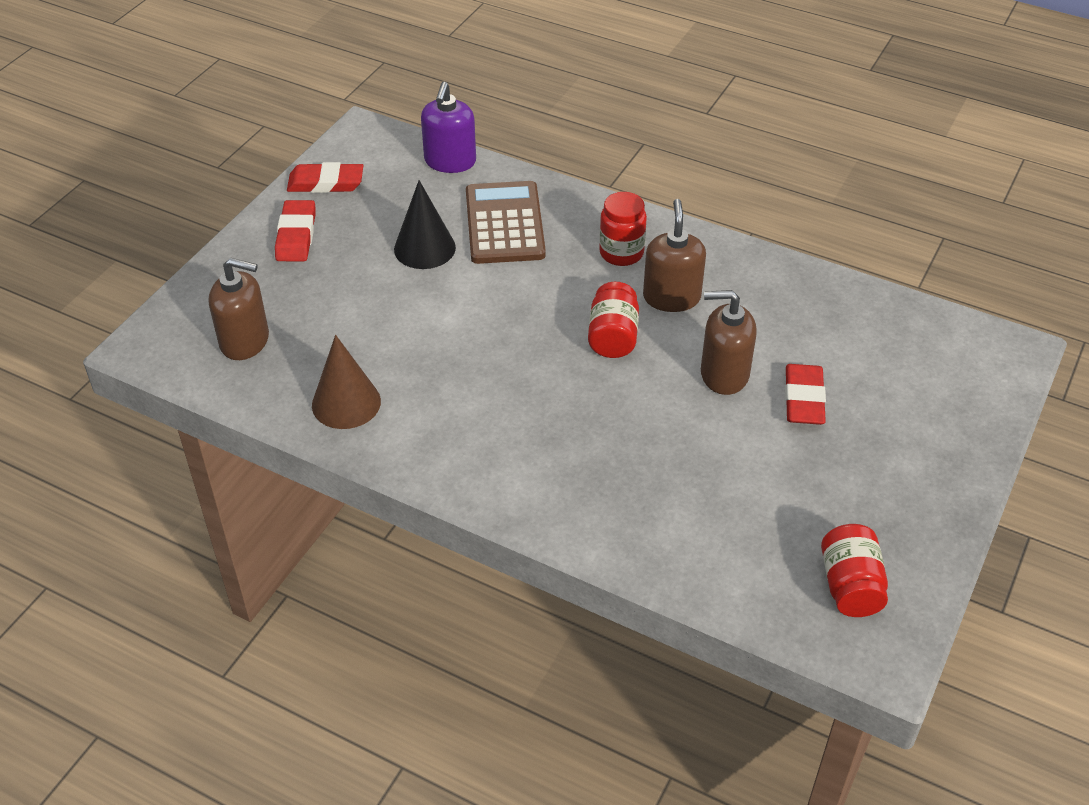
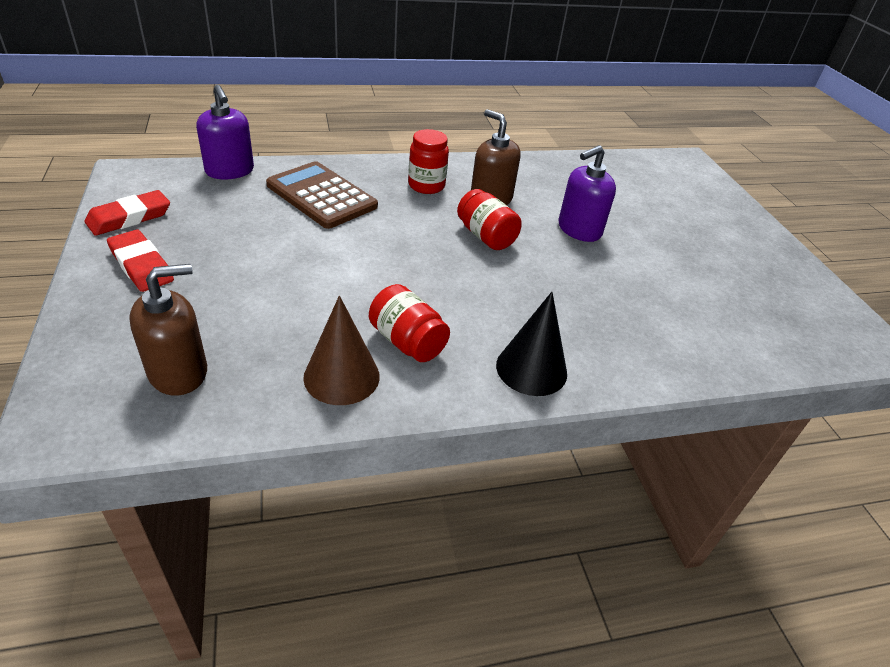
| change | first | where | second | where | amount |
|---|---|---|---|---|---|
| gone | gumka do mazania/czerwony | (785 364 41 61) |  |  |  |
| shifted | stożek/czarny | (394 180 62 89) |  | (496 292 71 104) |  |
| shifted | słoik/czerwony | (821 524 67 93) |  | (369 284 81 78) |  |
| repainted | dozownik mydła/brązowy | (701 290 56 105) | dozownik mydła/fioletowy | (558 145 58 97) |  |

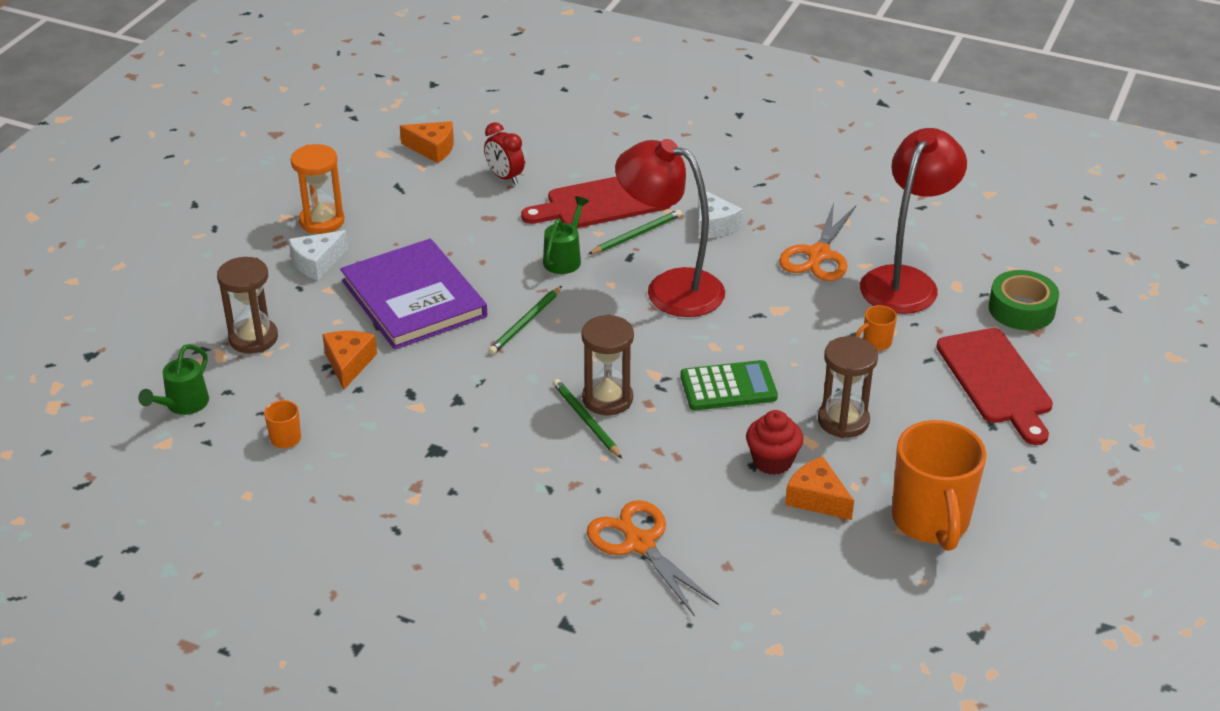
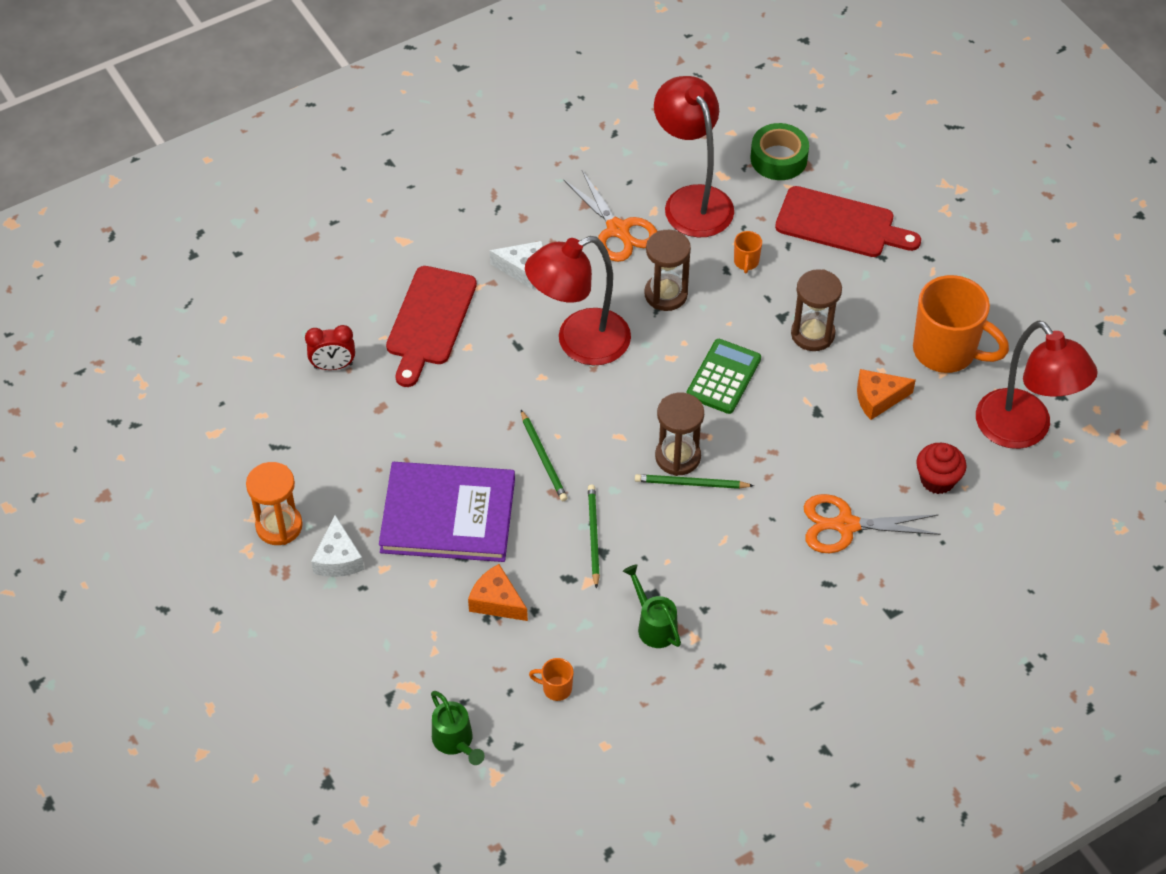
| change | first | where | second | where | amount |
|---|---|---|---|---|---|
| gone | ser/pomarańczowy | (400 121 54 42) |  |  |  |
| new |  |  | lampka/czerwony | (976 321 122 128) |  |
| shifted | klepsydra/brązowy | (217 257 61 97) |  | (644 230 47 81) |  |
| shifted | konewka/zielony | (543 196 46 78) |  | (623 564 58 84) |  |
| shifted | ołówek/zielony | (588 210 94 44) |  | (588 485 12 104) |  |
| shifted | muffinka/czerwony | (746 410 57 65) |  | (916 443 50 51) |  |

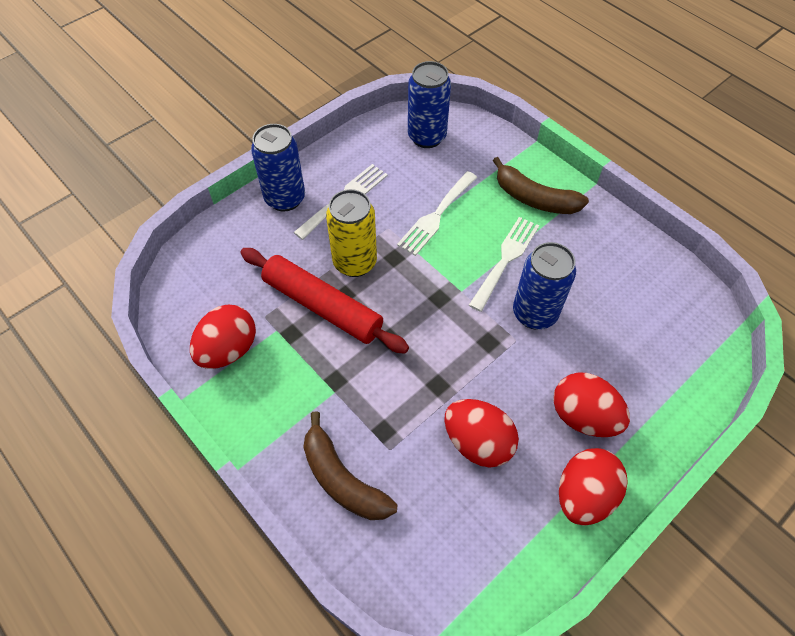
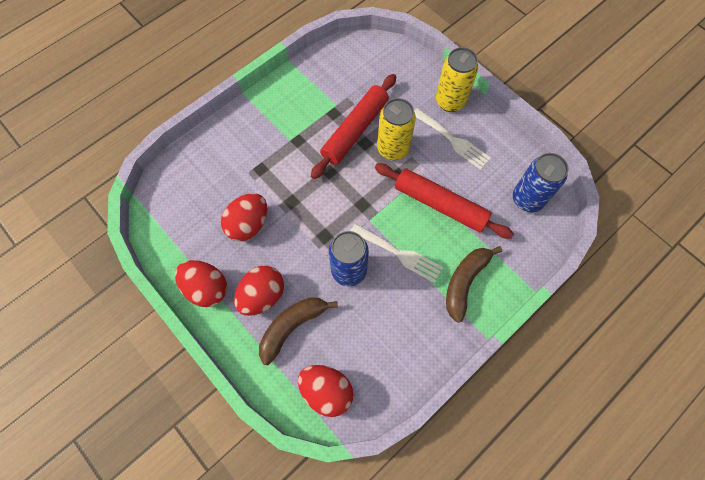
| change | first | where | second | where | amount |
|---|---|---|---|---|---|
| shifted | jajko/czerwony | (190 305 66 64) |  | (298 365 55 52) |  |
| shifted | banan/brązowy | (303 411 95 109) |  | (259 297 79 68) |  |
| swapped | widelec/biały | (397 171 80 85) | wałek do ciasta/czerwony | (375 163 139 76) |  |
| repainted | puszka/niebieski | (251 124 54 87) | puszka/żółty | (436 47 42 65) |  |

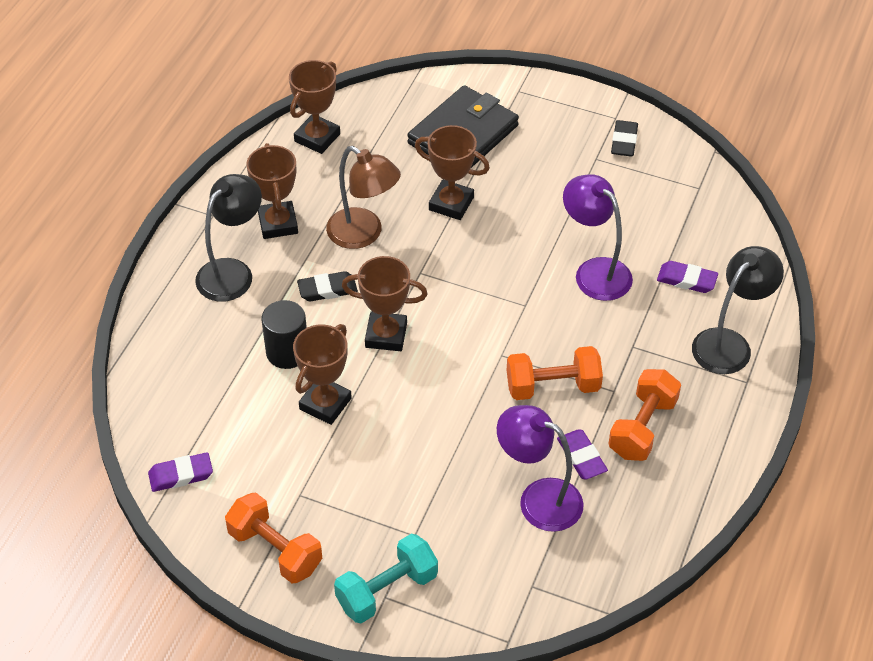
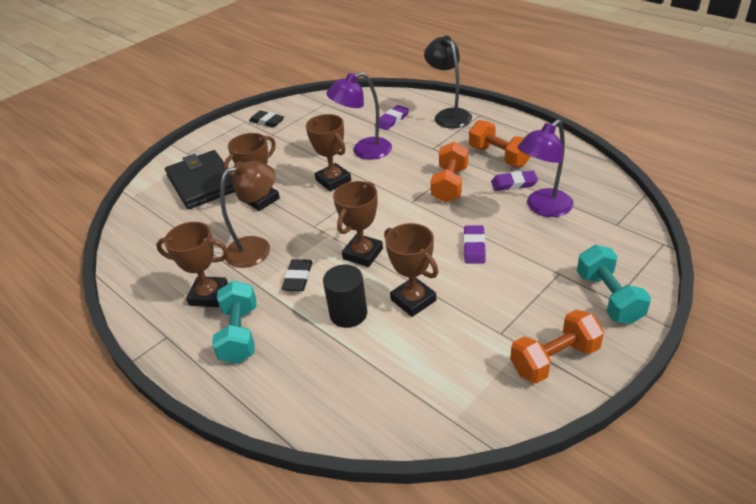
| change | first | where | second | where | amount |
|---|---|---|---|---|---|
| shifted | gumka do mazania/fioletowy | (148 452 65 40) |  | (464 225 22 39) |  |
| shifted | puchar/brązowy | (289 60 51 94) |  | (306 114 45 77) |  |
| swapped | lampka/czarny | (195 174 67 128) | hantel/turkusowy | (212 281 44 83) |  |

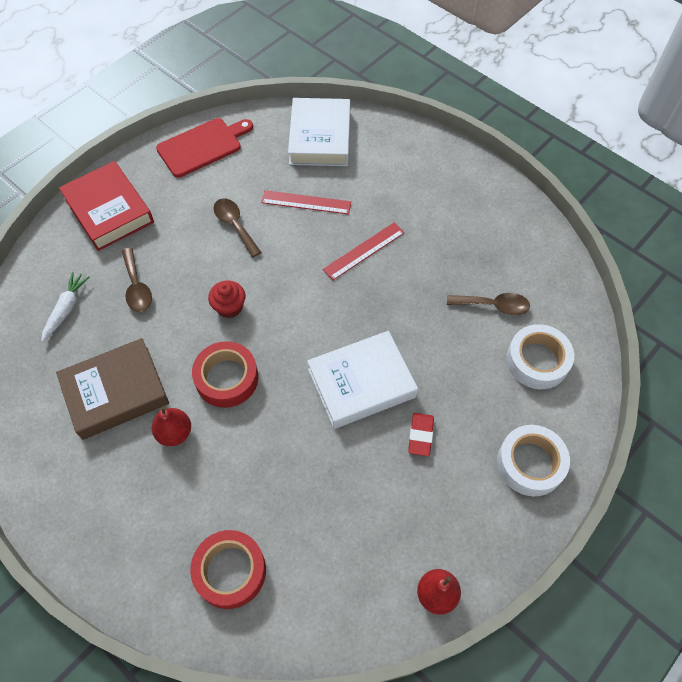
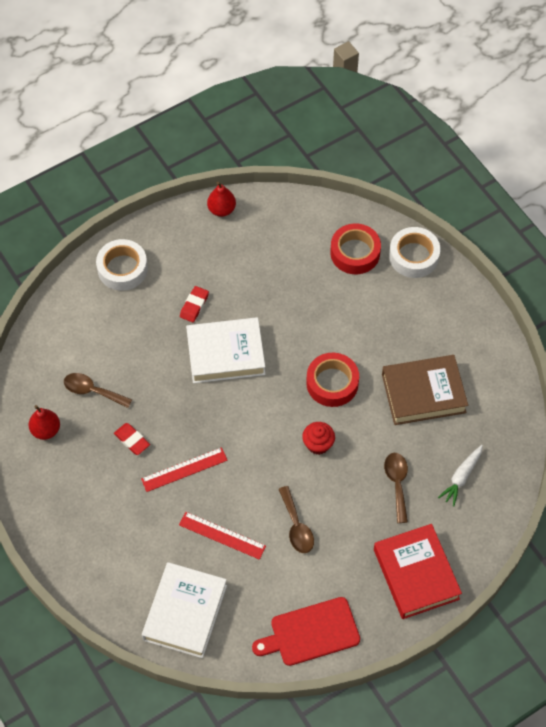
| change | first | where | second | where | amount |
|---|---|---|---|---|---|
| new |  |  | gumka do mazania/czerwony | (114 423 36 32) |  |
| shifted | gruszka/czerwony | (152 406 39 40) |  | (29 405 31 35) |  |
| shifted | taśma klejąca/biały | (506 324 68 65) |  | (389 227 51 51) |  |

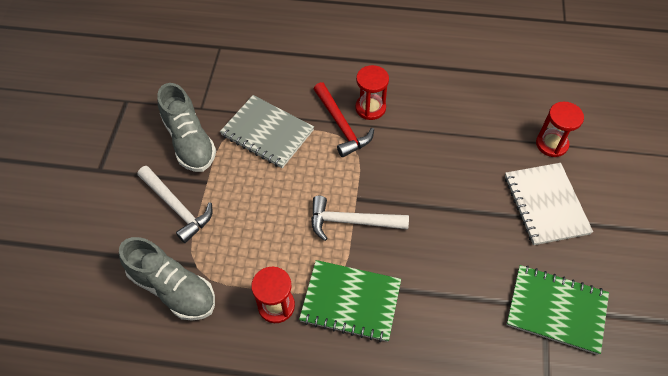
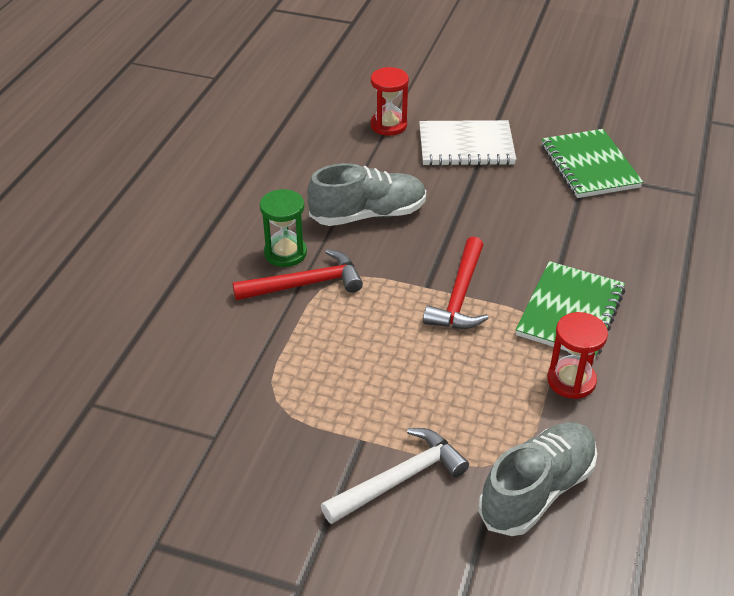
| change | first | where | second | where | amount |
|---|---|---|---|---|---|
| gone | zeszyt/szary | (220 95 94 73) |  |  |  |
| shifted | but/szary | (157 83 59 89) |  | (307 163 119 63) |  |
| repainted | młotek/biały | (311 196 98 45) | młotek/czerwony | (423 237 66 92) |  |
| repainted | klepsydra/czerwony | (355 65 34 55) | klepsydra/zielony | (260 189 47 78) |  |
| rotated | zeszyt/zielony | (506 265 103 90) |  | (542 129 101 69) | 45 degrees counterclockwise |

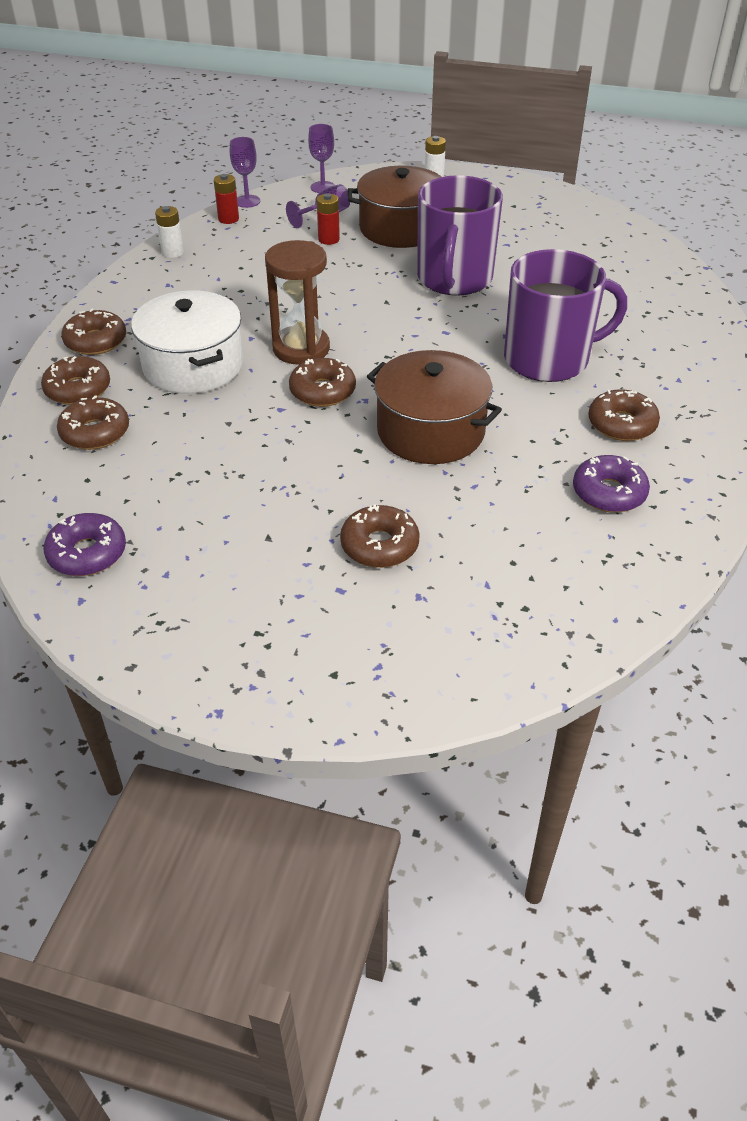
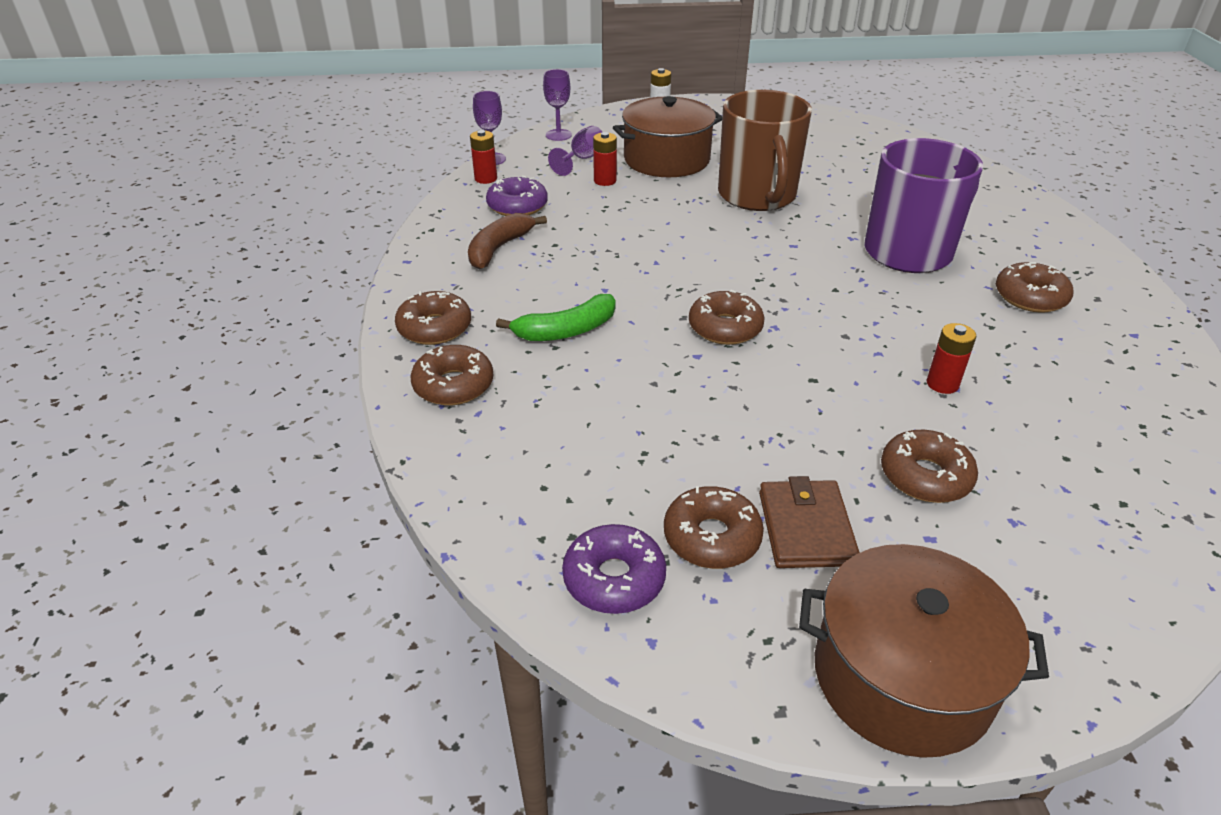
| change | first | where | second | where | amount |
|---|---|---|---|---|---|
| gone | bateria/biały | (155 206 29 52) |  |  |  |
| gone | klepsydra/brązowy | (265 240 65 125) |  |  |  |
| new |  |  | banan/brązowy | (468 213 79 56) |  |
| new |  |  | portfel/brązowy | (759 476 101 92) |  |
| new |  |  | bateria/czerwony | (927 323 50 71) |  |
| shifted | donut/brązowy | (57 395 72 55) |  | (664 486 100 83) |  |
| shifted | garnek/brązowy | (367 350 135 114) |  | (799 544 250 214) |  |
| shifted | donut/fioletowy | (573 455 77 58) |  | (486 176 62 40) |  |
| swapped | garnek/biały | (131 290 112 104) | banan/zielony | (496 294 120 47) |  |
| repainted | kubek/fioletowy | (417 175 86 121) | kubek/brązowy | (718 90 94 121) |  |

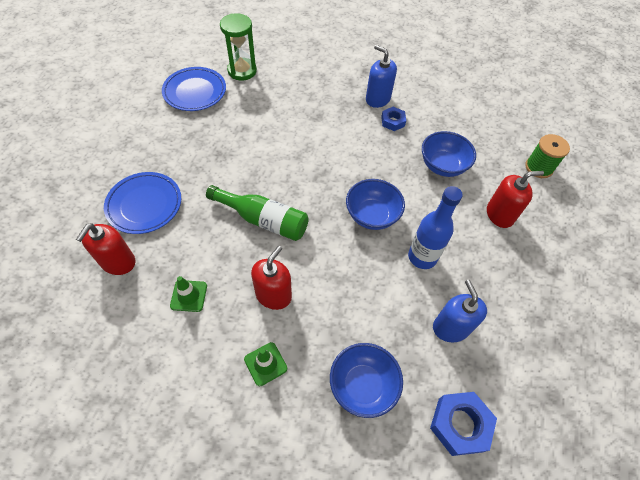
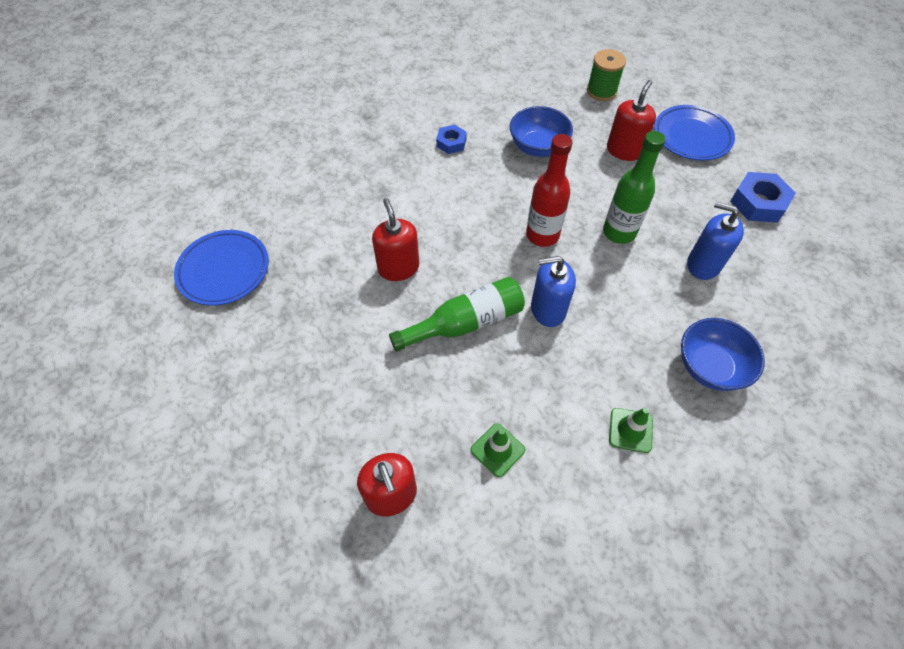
| change | first | where | second | where | amount |
|---|---|---|---|---|---|
| gone | klepsydra/zielony | (220 13 37 68) |  |  |  |
| shifted | talerz/niebieski | (104 172 77 62) |  | (654 105 81 56) |  |
| shifted | dozownik mydła/czerwony | (251 246 41 64) |  | (372 198 47 83) |  |
| shifted | dozownik mydła/niebieski | (366 45 31 63) |  | (531 256 45 71) |  |
| shifted | nakrętka/niebieski | (430 392 67 64) |  | (731 172 65 51) |  |
| swapped | miska/niebieski | (346 179 59 51) | butelka/czerwony | (526 134 46 113) |  |
| repainted | butelka/niebieski | (408 186 55 83) | butelka/zielony | (603 131 63 113) |  |

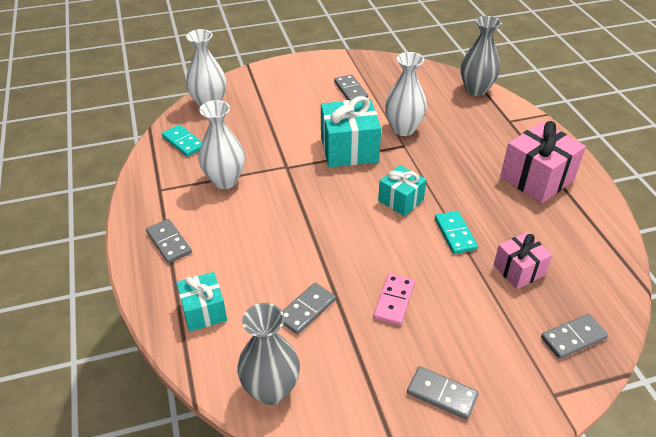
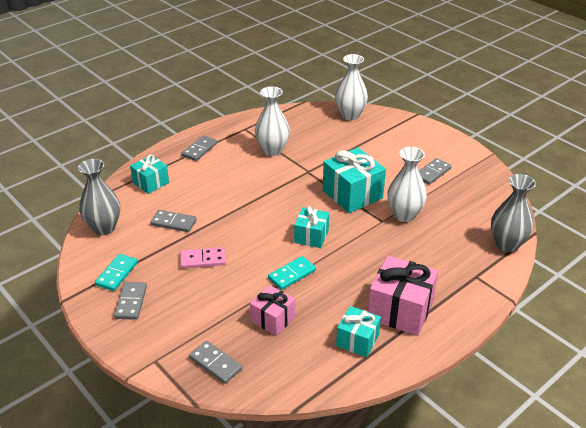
| change | first | where | second | where | amount |
|---|---|---|---|---|---|
| new |  |  | prezent/turkusowy | (336 306 45 51) |  |
| shifted | kostka domina/turkusowy | (162 125 40 32) |  | (95 254 43 37) |  |

